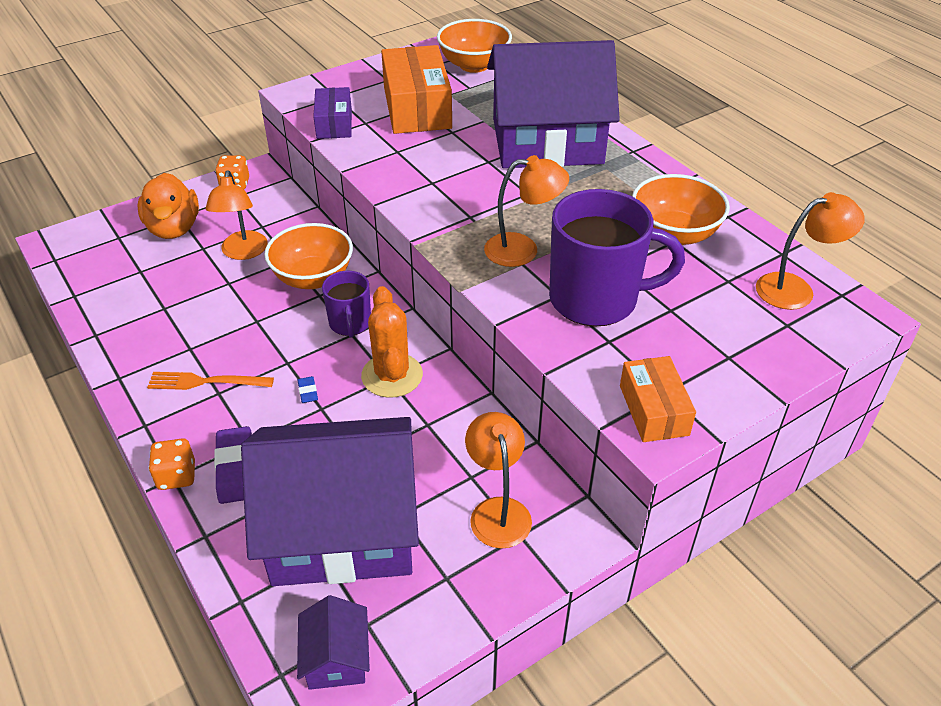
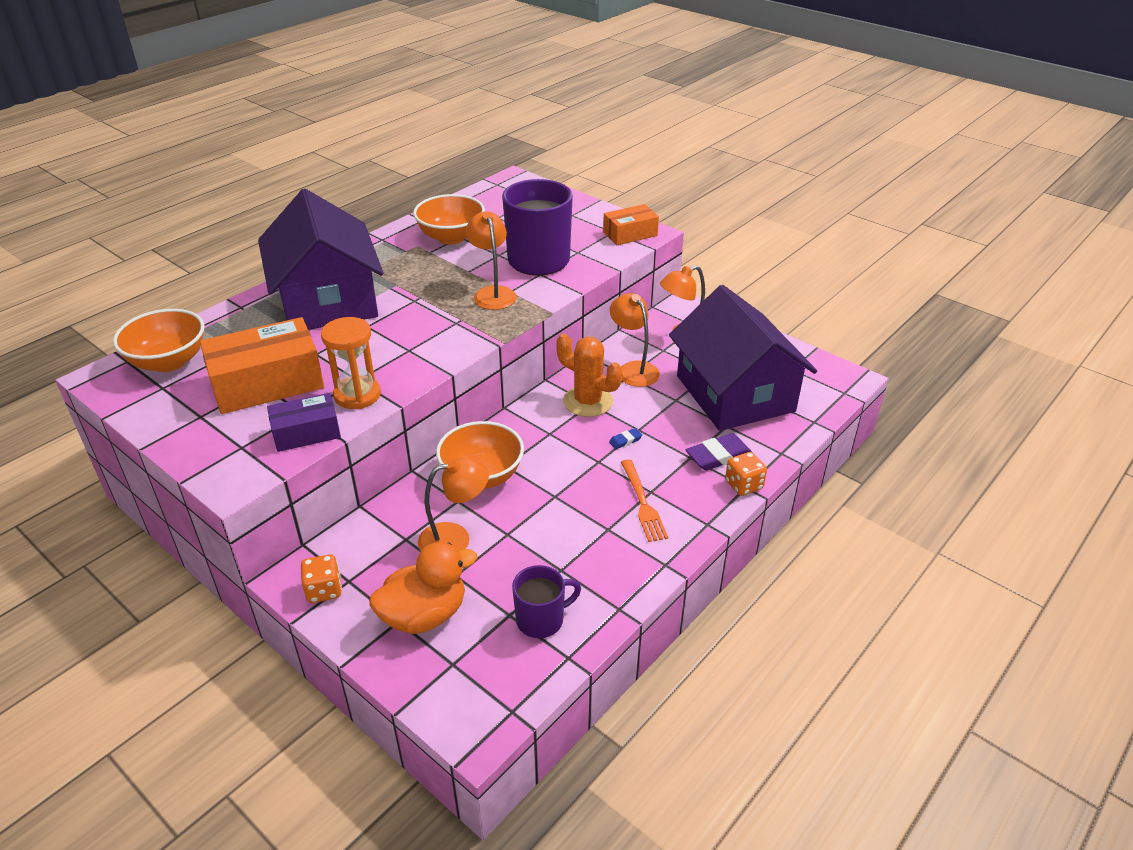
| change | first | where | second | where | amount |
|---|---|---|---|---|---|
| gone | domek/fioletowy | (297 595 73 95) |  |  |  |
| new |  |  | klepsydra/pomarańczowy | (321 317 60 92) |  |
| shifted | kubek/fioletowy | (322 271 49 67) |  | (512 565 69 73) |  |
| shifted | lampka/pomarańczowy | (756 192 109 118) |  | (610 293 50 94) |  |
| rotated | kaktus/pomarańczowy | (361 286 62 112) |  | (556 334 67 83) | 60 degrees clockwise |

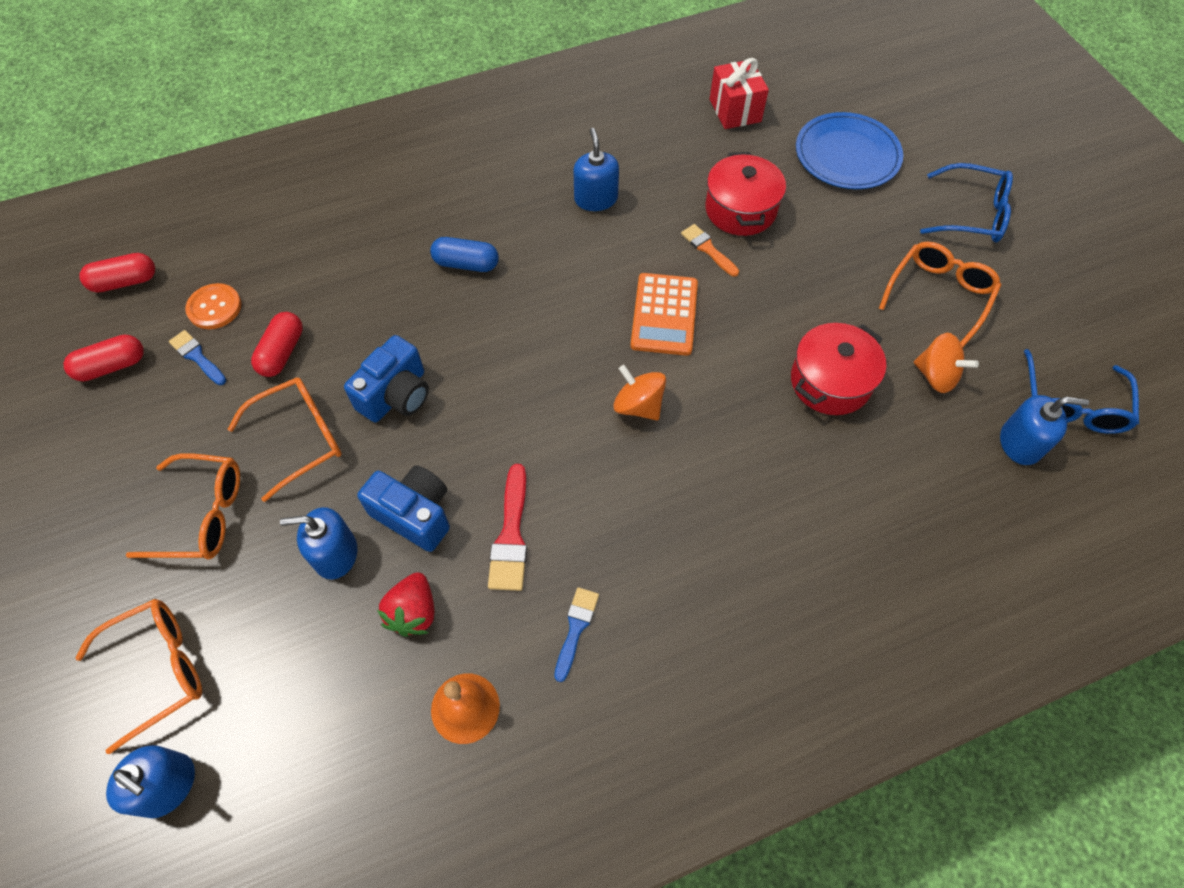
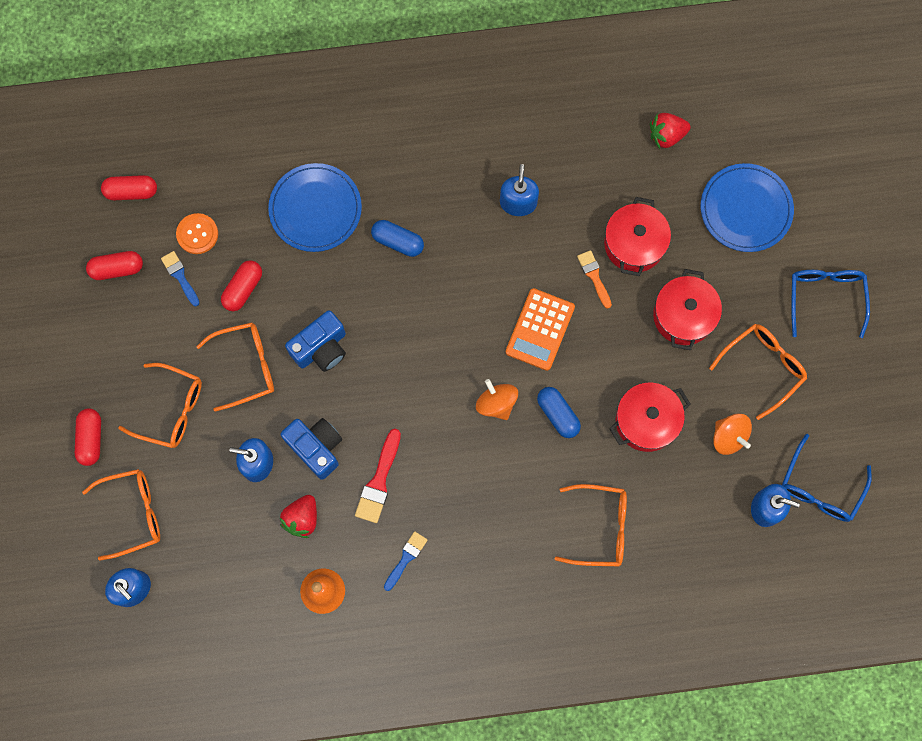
| change | first | where | second | where | amount |
|---|---|---|---|---|---|
| new |  |  | kapsułka/czerwony | (75 409 26 57) |  |
| new |  |  | talerz/niebieski | (268 163 94 89) |  |
| new |  |  | kapsułka/niebieski | (537 387 44 51) |  |
| new |  |  | okulary/pomarańczowy | (555 484 72 82) |  |
| new |  |  | garnek/czerwony | (653 269 69 81) |  |
| swapped | prezent/czerwony | (710 58 59 71) | truskawka/czerwony | (650 113 41 36) |  |
| rotated | okulary/niebieski | (920 163 93 79) |  | (791 270 79 68) | 120 degrees counterclockwise |

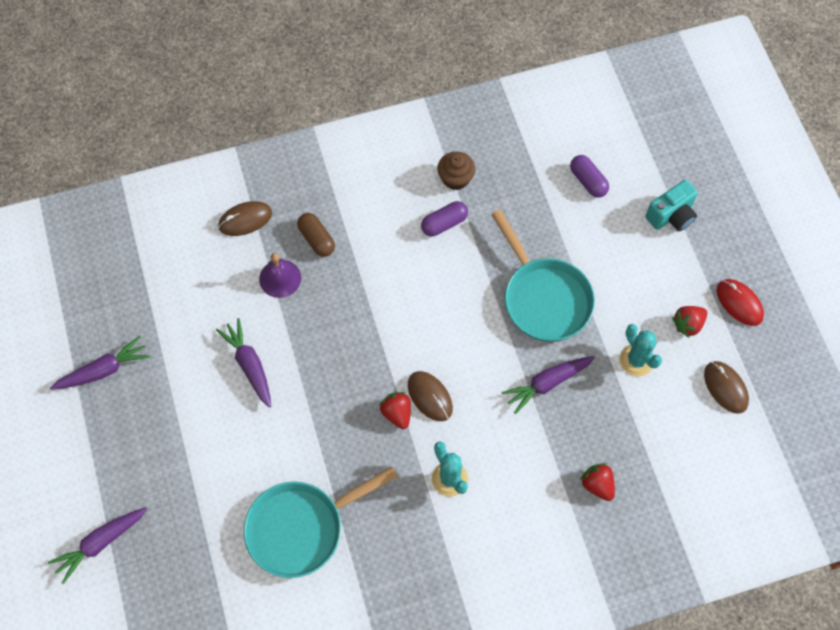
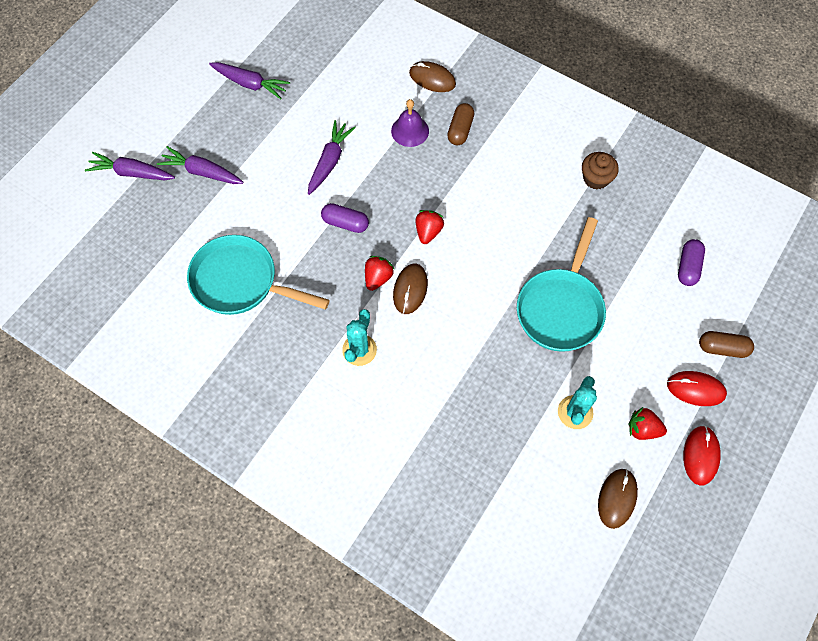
| change | first | where | second | where | amount |
|---|---|---|---|---|---|
| new |  |  | myszka/czerwony | (667 371 60 35) |  |
| shifted | kapsułka/fioletowy | (421 201 47 35) |  | (321 203 48 30) |  |
| shifted | marchewka/fioletowy | (501 356 94 58) |  | (157 146 87 38) |  |
| shifted | truskawka/czerwony | (580 463 35 38) |  | (415 210 29 34) |  |
| swapped | aparat fotograficzny/turkusowy | (646 180 52 51) | kapsułka/brązowy | (699 331 55 27) |  |

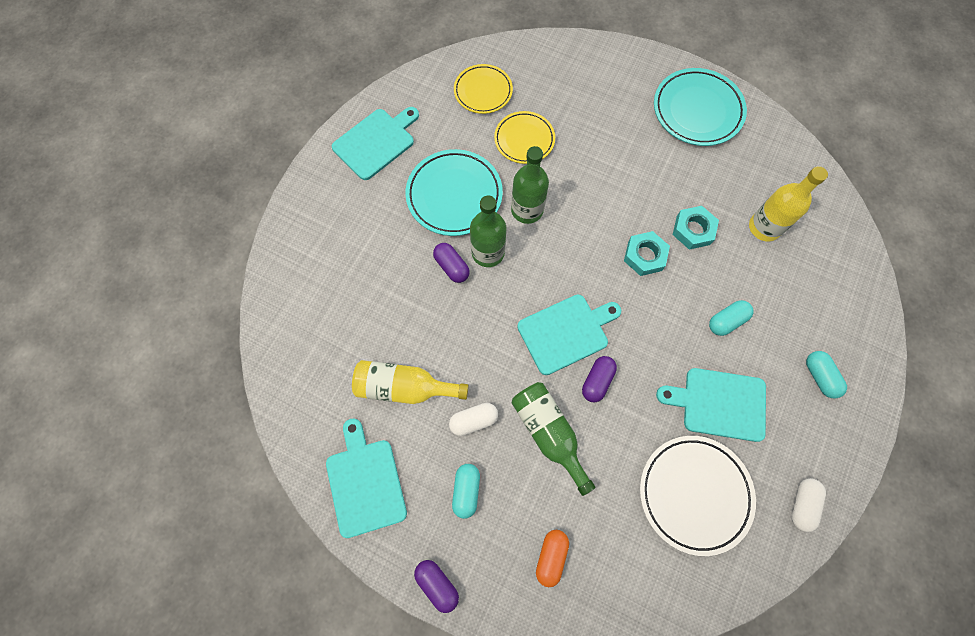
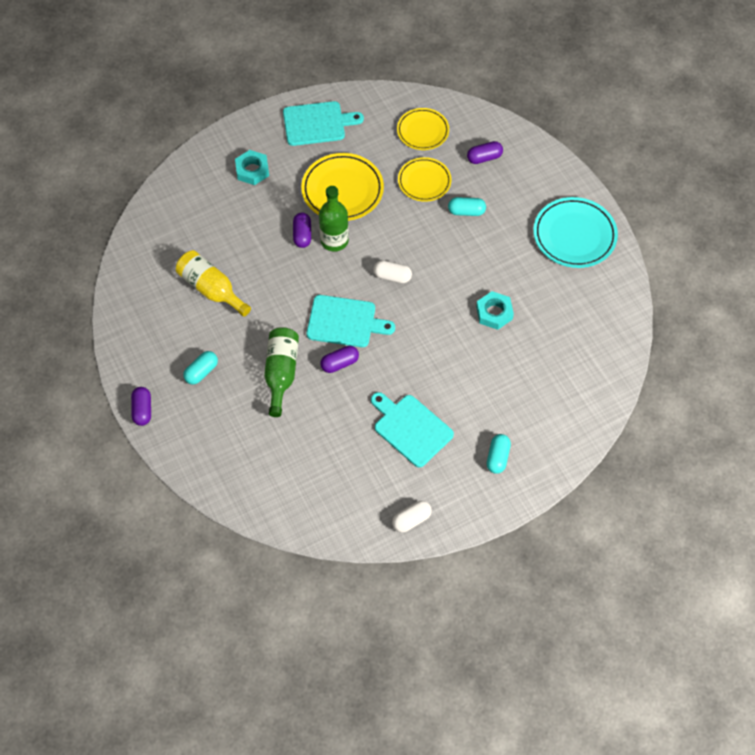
| change | first | where | second | where | amount |
|---|---|---|---|---|---|
| gone | deska do krojenia/turkusowy | (326 419 81 119) |  |  |  |
| gone | butelka/zielony | (511 146 38 78) |  |  |  |
| gone | kapsułka/pomarańczowy | (536 530 33 57) |  |  |  |
| gone | talerz/biały | (640 436 116 120) |  |  |  |
| gone | butelka/żółty | (749 166 79 75) |  |  |  |
| new |  |  | kapsułka/fioletowy | (467 141 36 23) |  |
| shifted | kapsułka/biały | (449 403 49 33) |  | (373 260 39 23) |  |
| shifted | nakrętka/turkusowy | (624 231 46 45) |  | (235 150 34 35) |  |
| shifted | kapsułka/turkusowy | (709 300 44 36) |  | (448 197 38 19) |  |
| repainted | talerz/turkusowy | (405 149 98 87) | talerz/żółty | (301 153 83 68) |  |

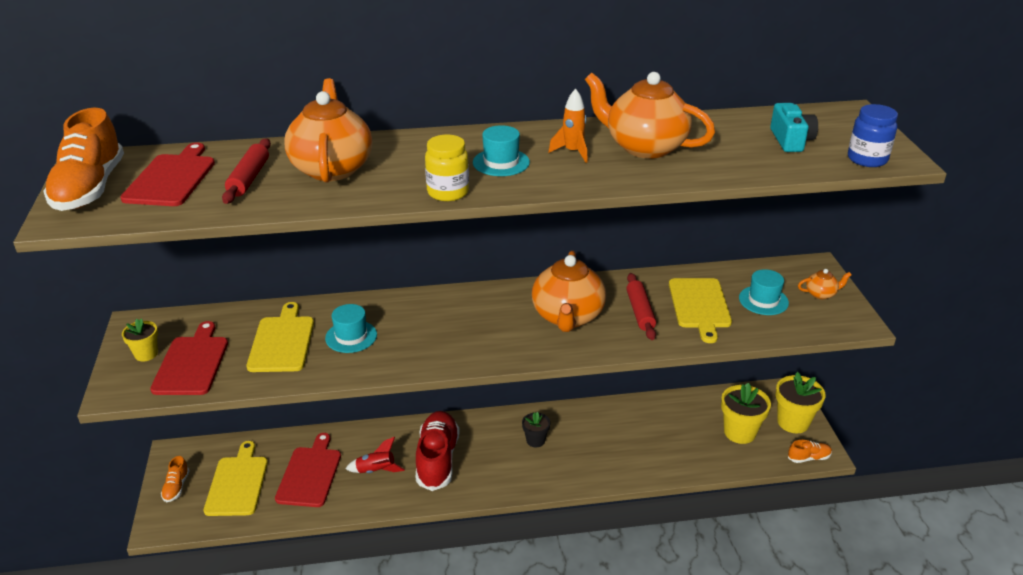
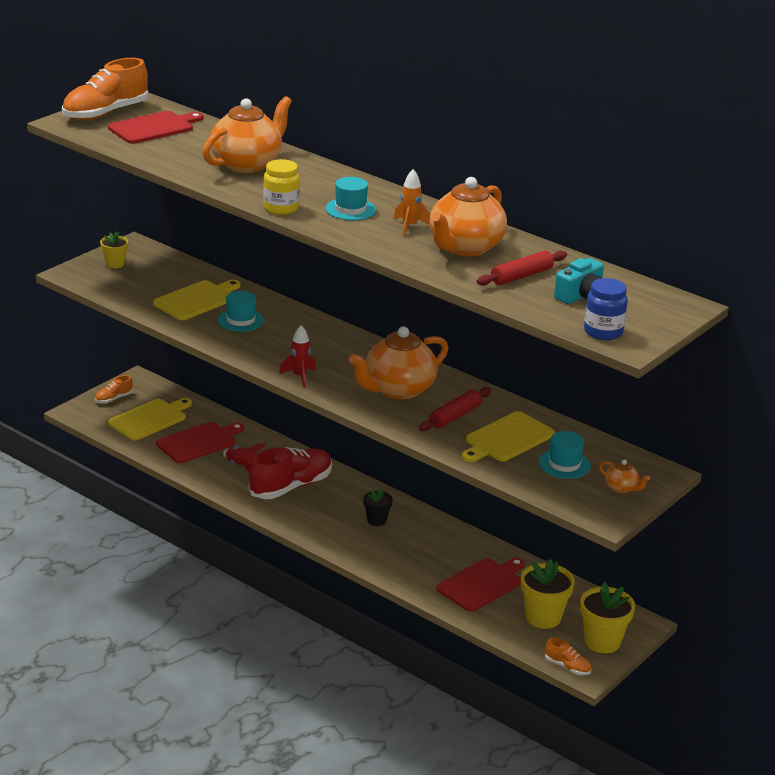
| change | first | where | second | where | amount |
|---|---|---|---|---|---|
| new |  |  | rakieta/czerwony | (279 325 37 63) |  |
| shifted | deska do krojenia/czerwony | (150 321 78 74) |  | (436 558 89 54) |  |
| shifted | wałek do ciasta/czerwony | (222 138 49 66) |  | (476 250 91 36) |  |
| rotated | imbryk/pomarańczowy | (585 72 130 87) |  | (429 177 78 79) | 135 degrees counterclockwise |

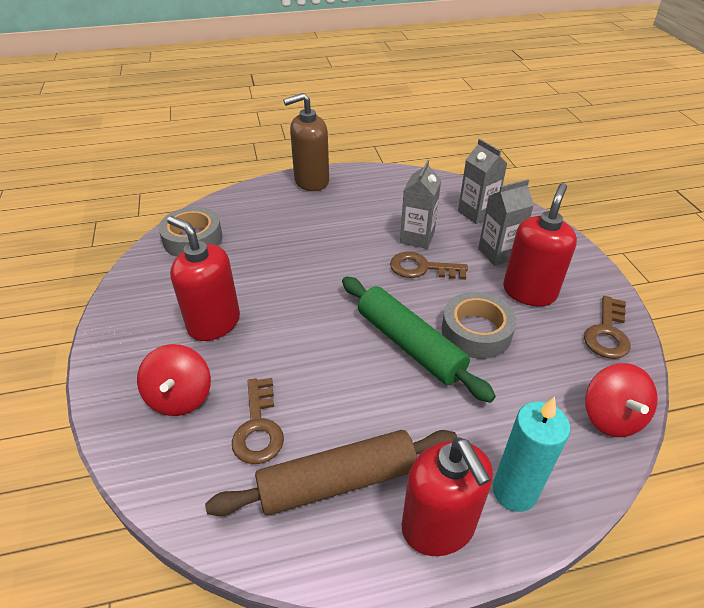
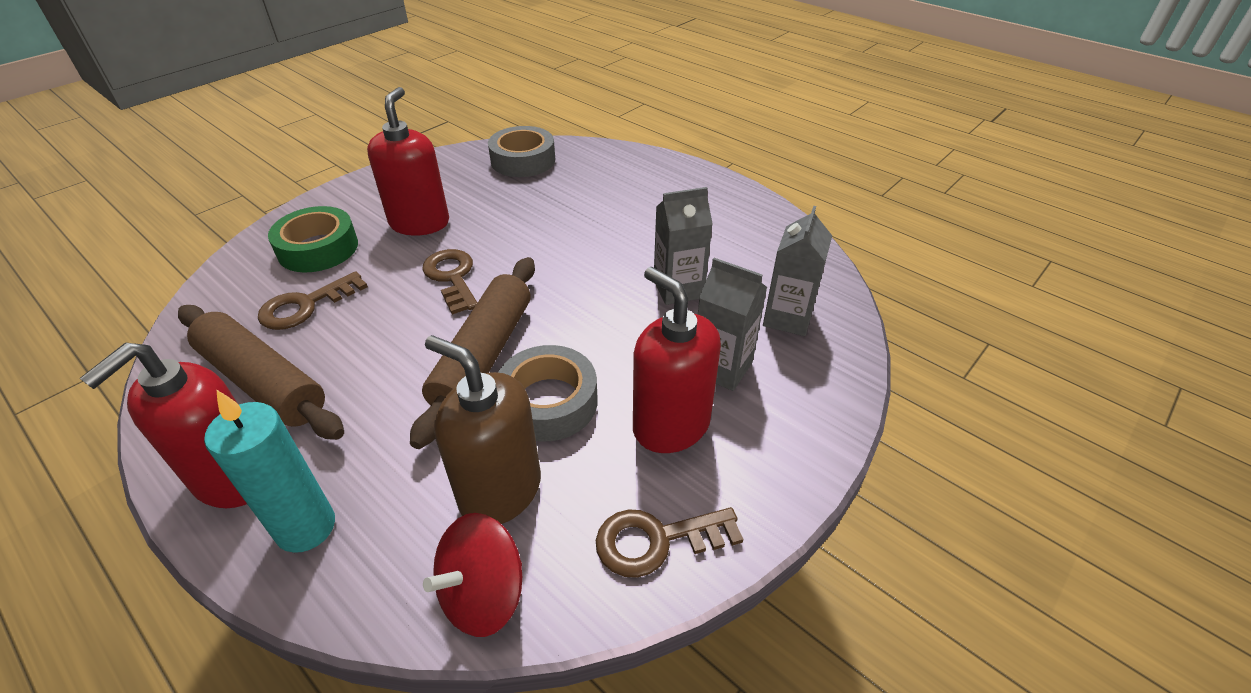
| change | first | where | second | where | amount |
|---|---|---|---|---|---|
| shifted | dozownik mydła/brązowy | (283 93 46 98) |  | (425 335 116 189) |  |
| shifted | klucz/brązowy | (390 252 78 28) |  | (422 249 55 66) |  |
| swapped | bączek/czerwony | (137 344 74 72) | taśma klejąca/zielony | (268 206 90 66) |  |
| repainted | wałek do ciasta/zielony | (342 276 154 127) | wałek do ciasta/brązowy | (410 257 125 192) |  |
| rotated | dozownik mydła/czerwony | (503 183 74 123) |  | (633 267 88 186) | 120 degrees counterclockwise |

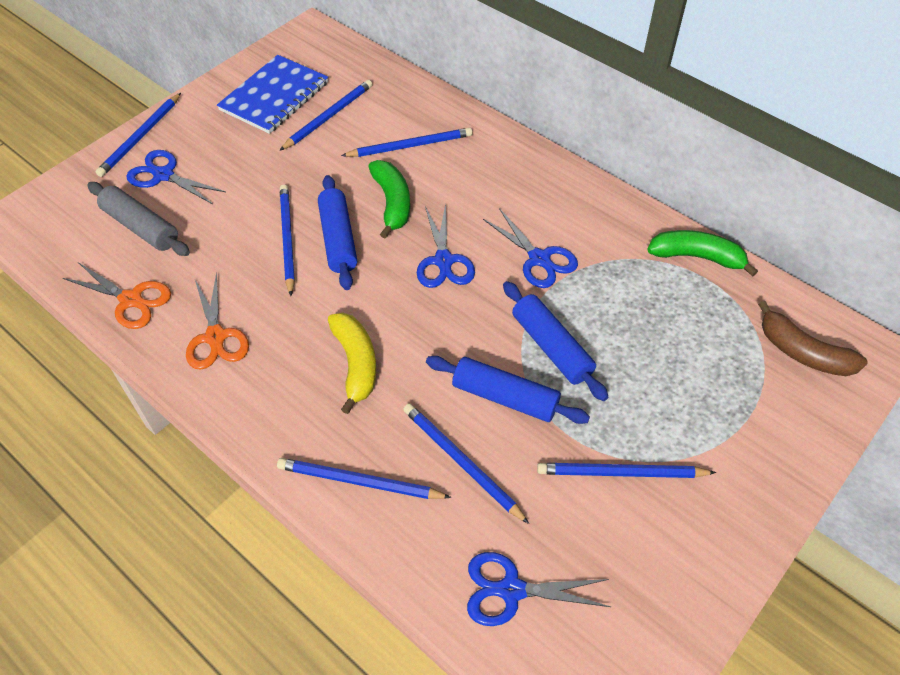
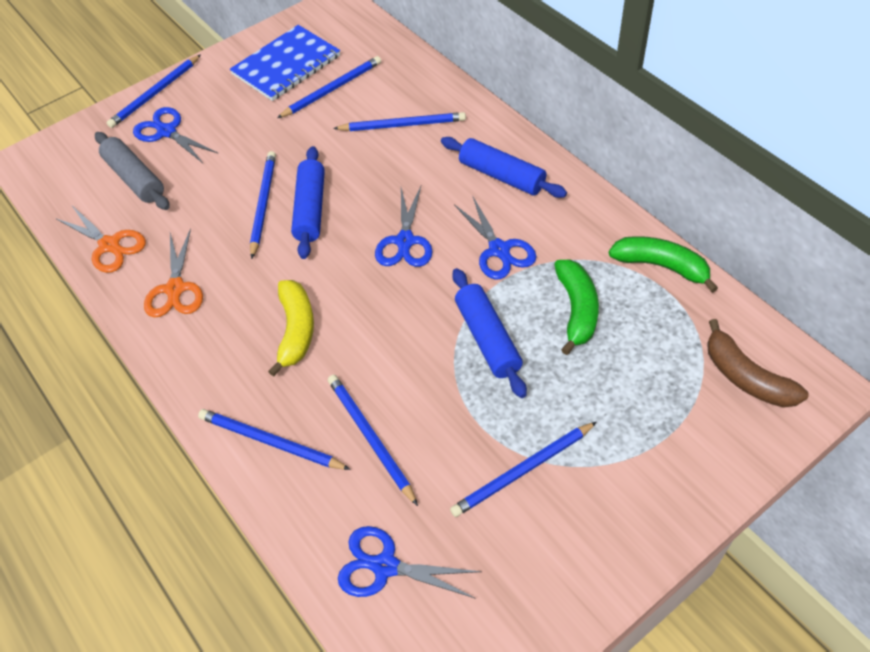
| change | first | where | second | where | amount |
|---|---|---|---|---|---|
| shifted | banan/zielony | (368 160 42 79) |  | (554 260 45 95) |  |
| shifted | wałek do ciasta/niebieski | (426 356 164 68) |  | (441 137 126 61) |  |
| rotated | ołówek/niebieski | (537 463 179 15) |  | (450 422 147 95) | 45 degrees counterclockwise |

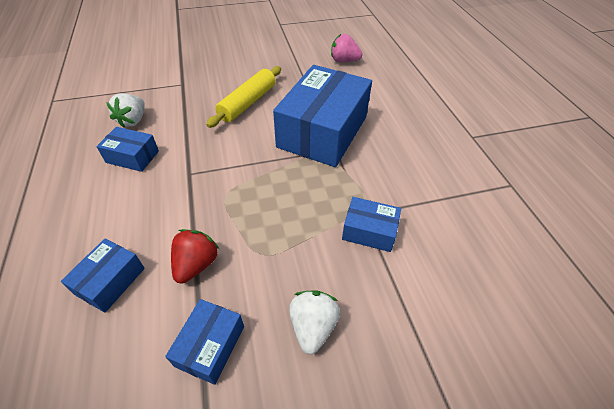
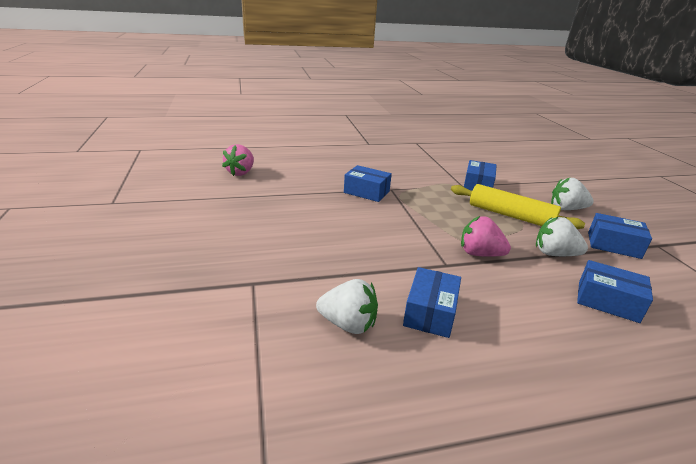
| change | first | where | second | where | amount |
|---|---|---|---|---|---|
| new |  |  | truskawka/różowy | (461 216 50 41) |  |
| shifted | wałek do ciasta/żółty | (206 66 75 62) |  | (451 184 134 45) |  |
| repainted | truskawka/czerwony | (171 229 48 55) | truskawka/biały | (536 217 52 39) |  |
| scaled | pudełko/niebieski | (273 65 99 102) |  | (344 165 48 37) | x0.46 |

